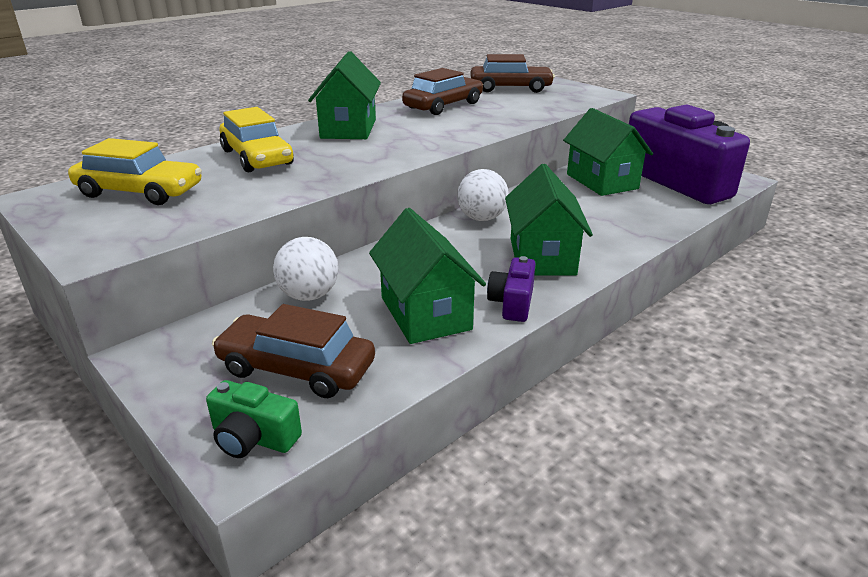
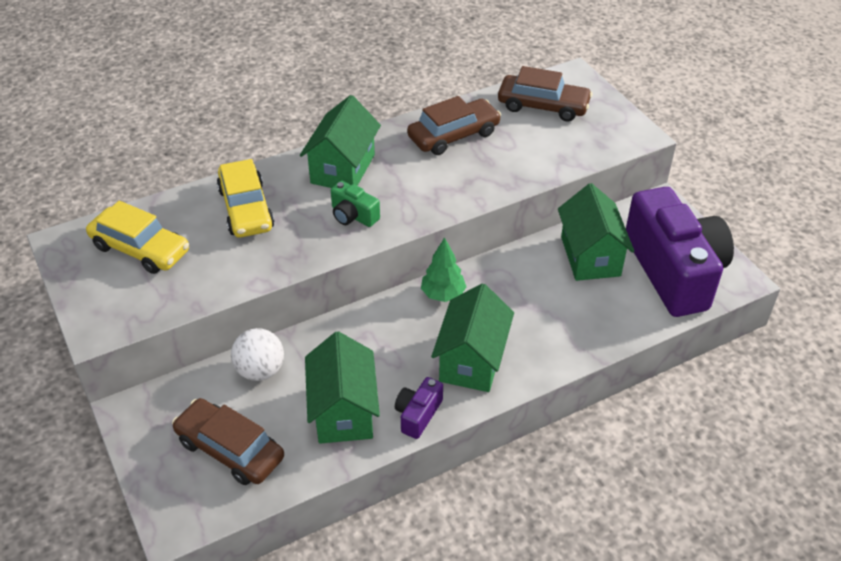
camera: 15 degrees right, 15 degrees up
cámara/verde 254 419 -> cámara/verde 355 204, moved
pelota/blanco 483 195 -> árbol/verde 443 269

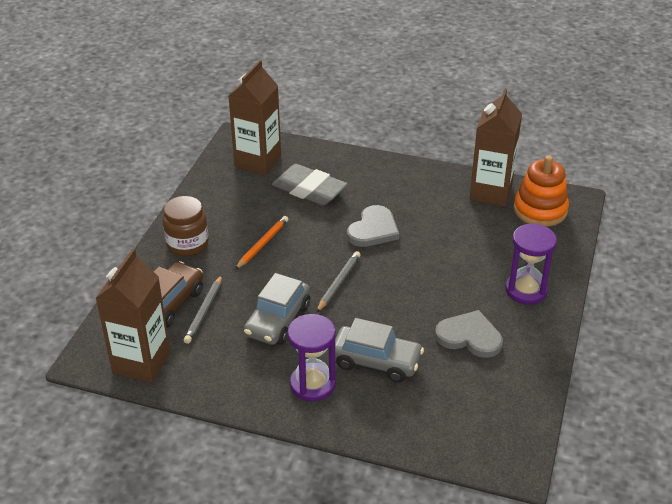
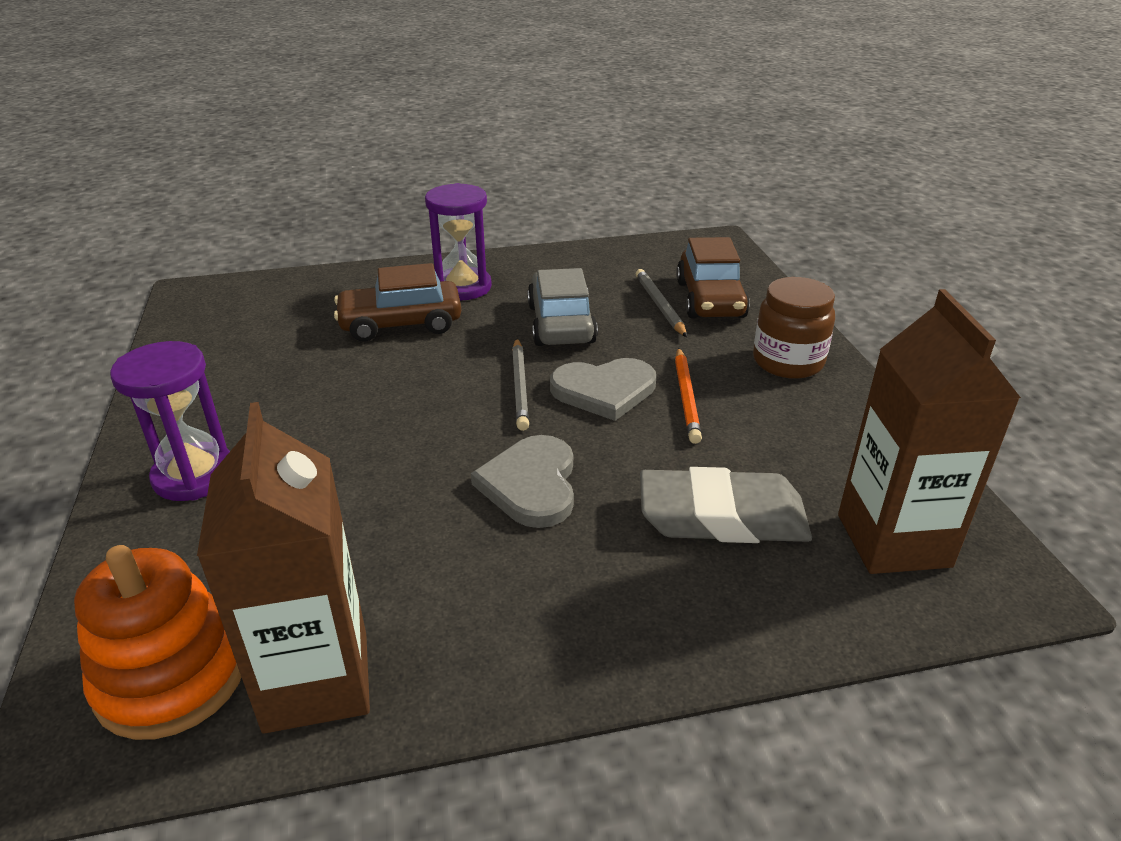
camera: 150 degrees right, 5 degrees down
coche/gris 379 350 -> coche/marrón 397 302
corazón/gris 469 334 -> corazón/gris 603 389, moved
cartón de leche/marrón 133 315 -> none

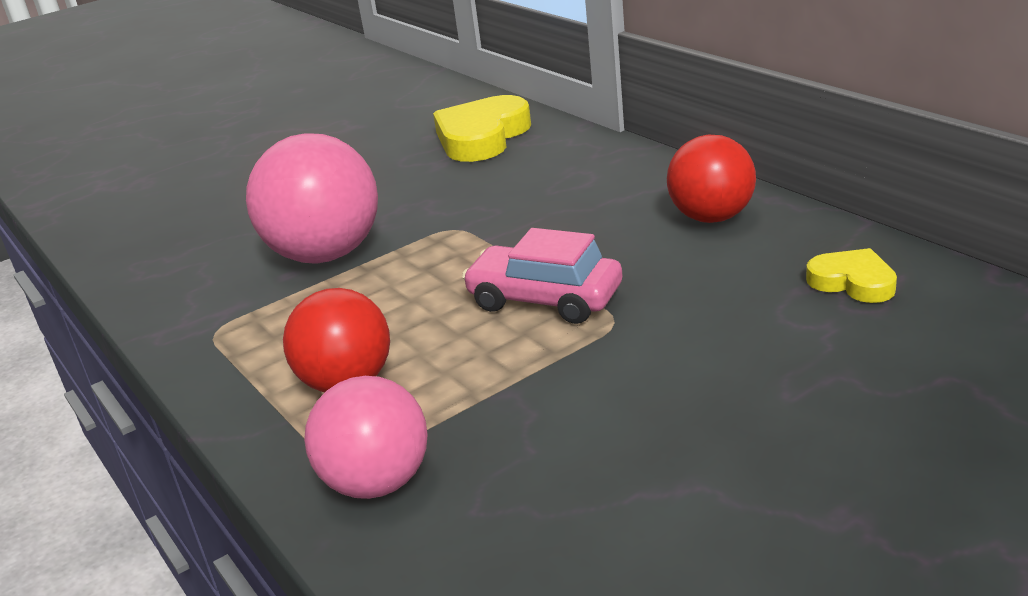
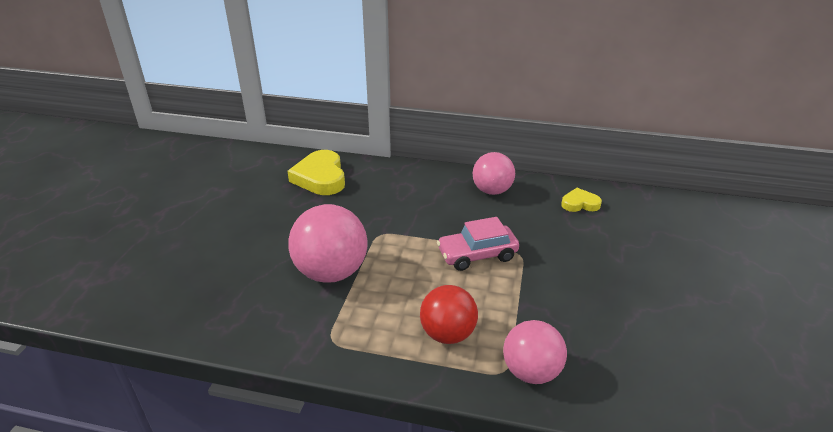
camera: 45 degrees left, 5 degrees up
pelota/rojo 711 179 -> pelota/rosa 494 173

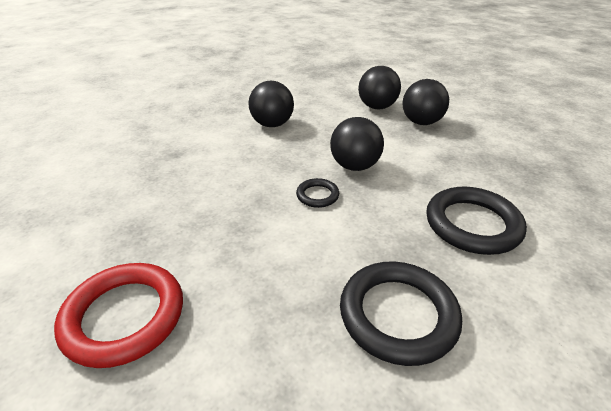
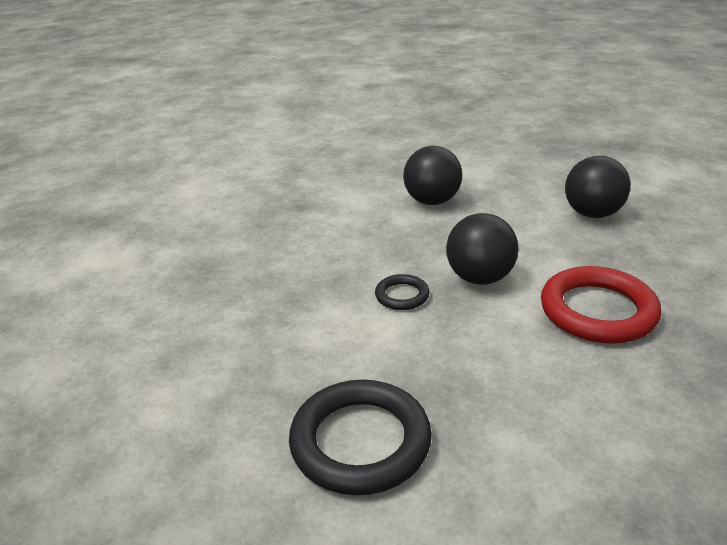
camera: 35 degrees right, 5 degrees down
anillo/rojo 118 315 -> anillo/rojo 601 305, moved
pelota/negro 426 102 -> none
anillo/negro 476 220 -> none

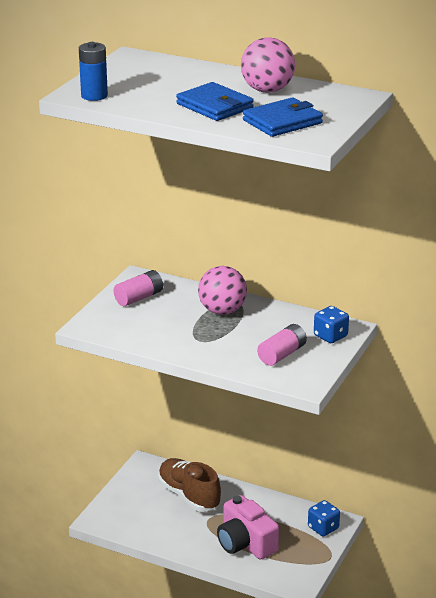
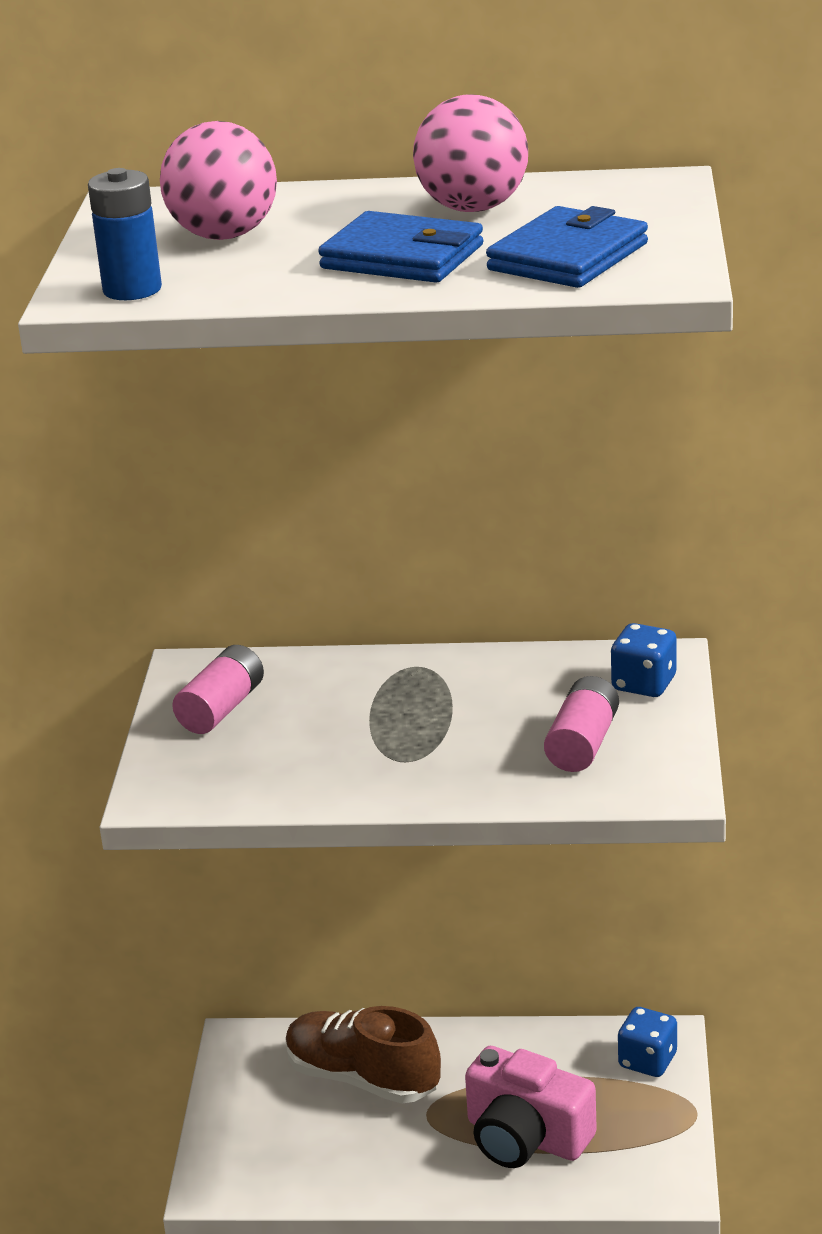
camera: 20 degrees left, 0 degrees up
pelota/rosa 222 290 -> pelota/rosa 218 180, moved

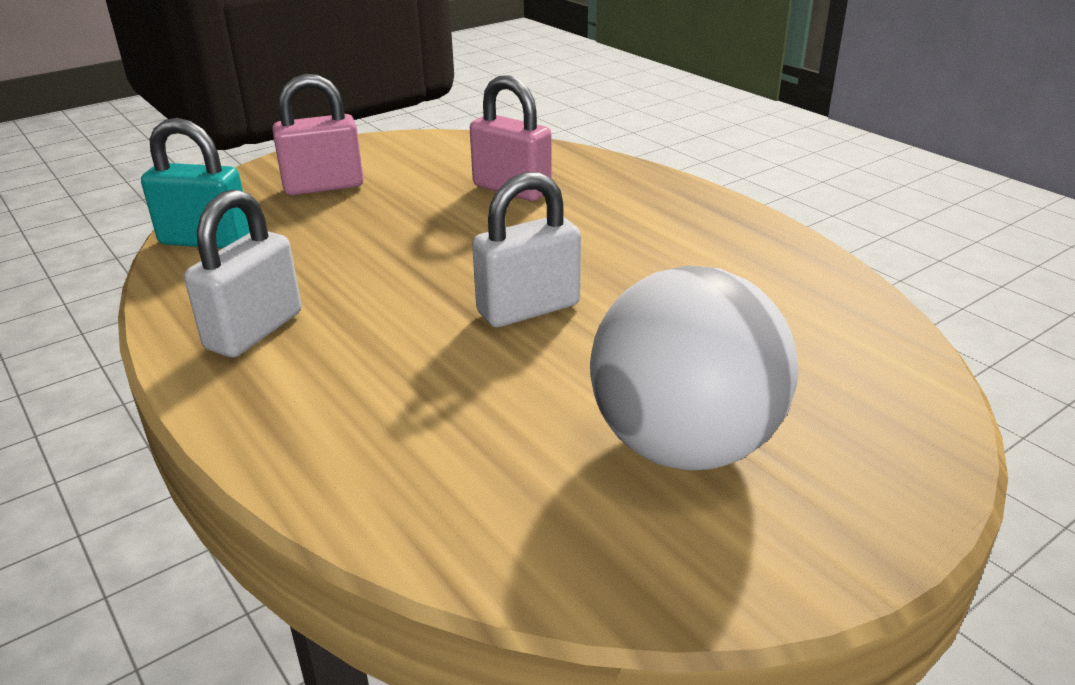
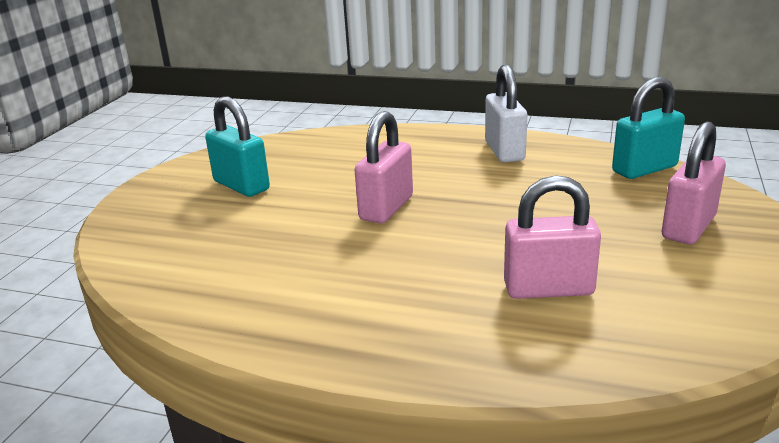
camera: 145 degrees right, 5 degrees down
pelota/blanco 694 367 -> candado/turquesa 237 147
candado/blanco 526 249 -> candado/rosa 384 167

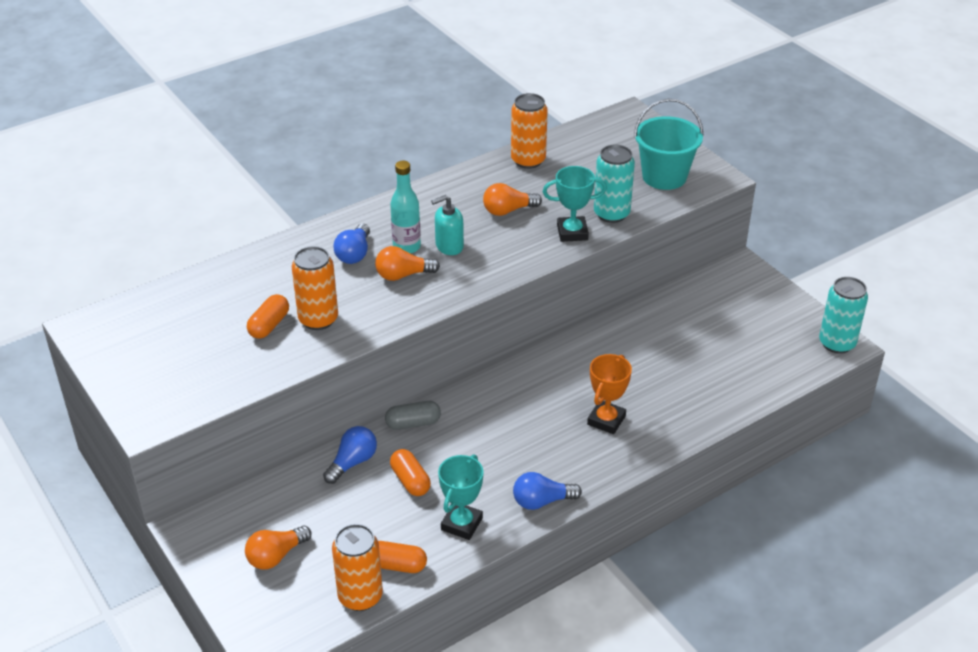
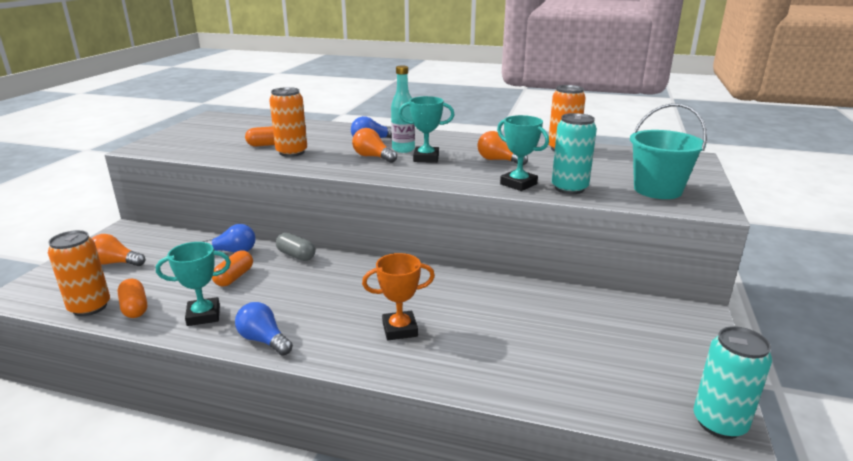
camera: 50 degrees right, 15 degrees down
dispensador de jabón/turquesa 447 225 -> trofeo/turquesa 426 129

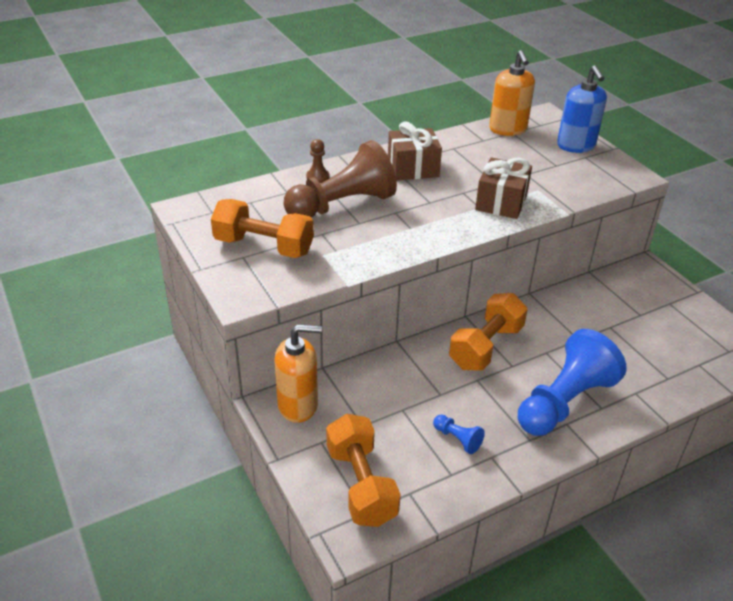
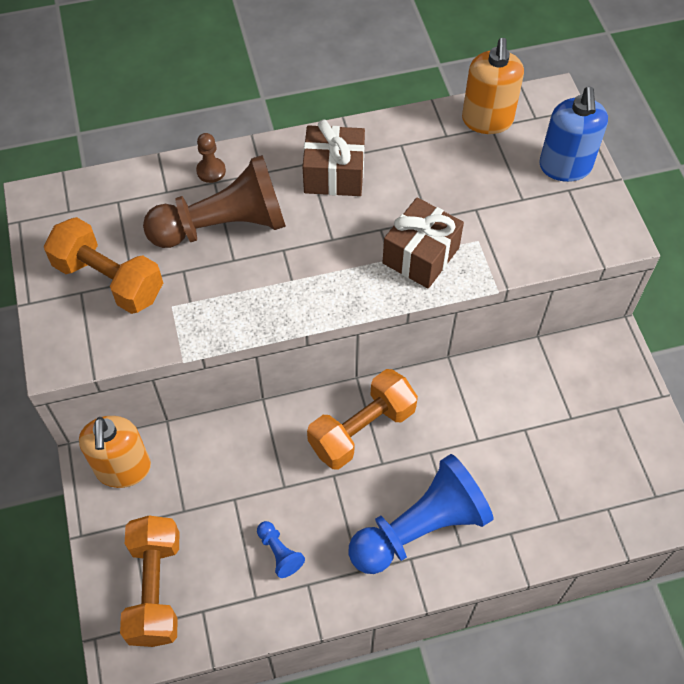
camera: 15 degrees right, 20 degrees up
dispensador de jabón/naranja 298 373 -> dispensador de jabón/naranja 115 452, 75 degrees clockwise

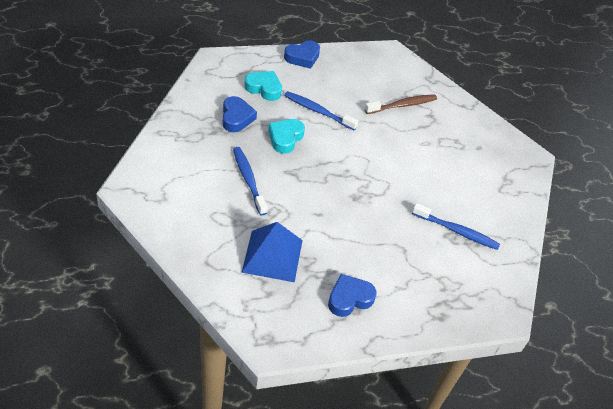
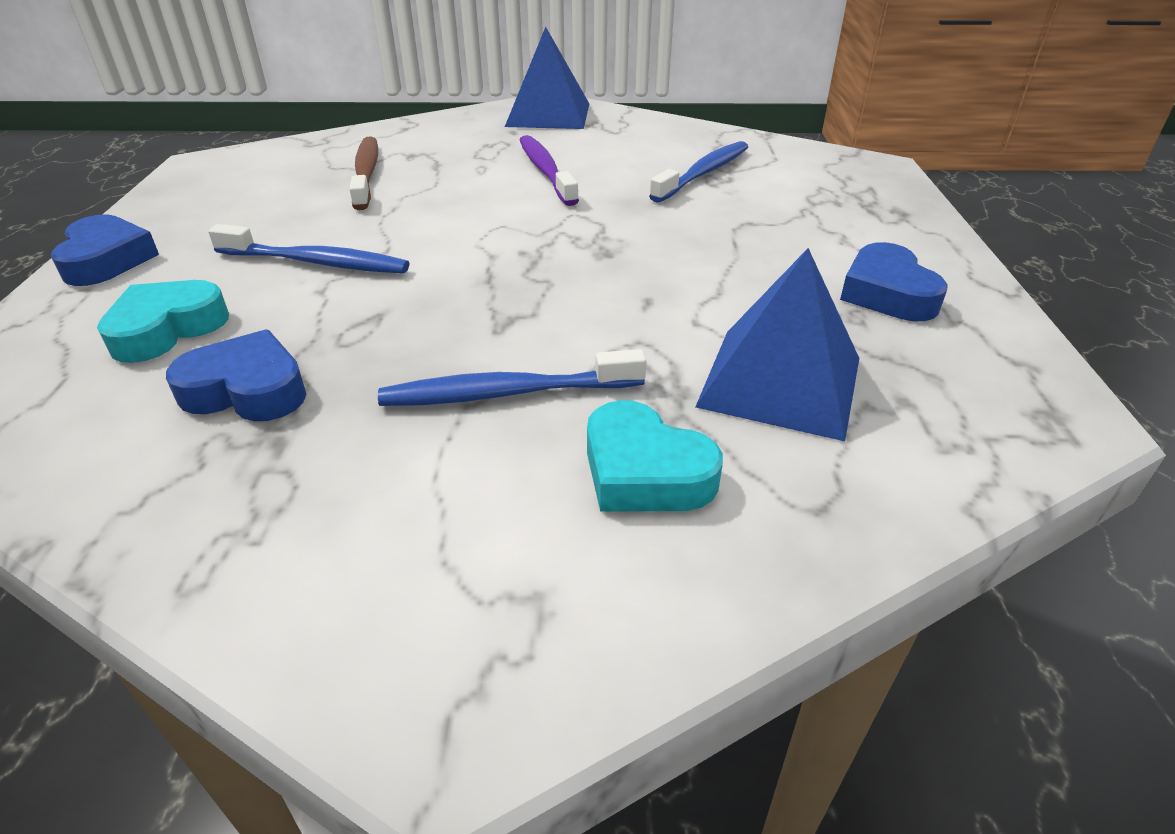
camera: 70 degrees left, 10 degrees down
cepillo de dientes/azul 321 110 -> cepillo de dientes/azul 308 248, 120 degrees counterclockwise
none -> pirámide/azul 547 78
none -> cepillo de dientes/morado 549 170
corazón/turquesa 286 136 -> corazón/turquesa 655 456, moved

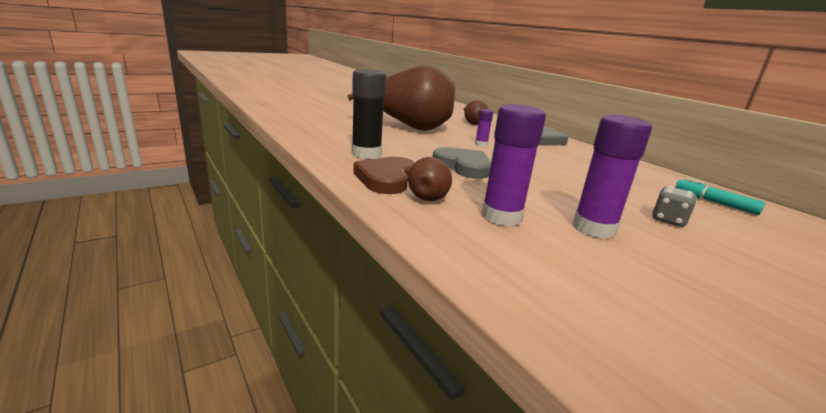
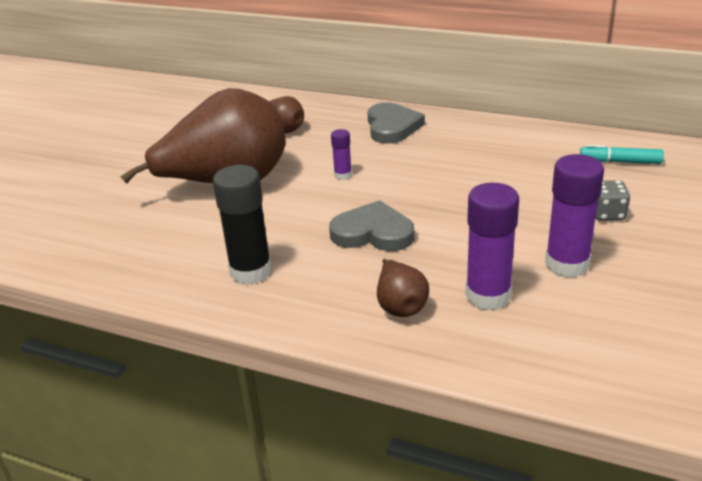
camera: 30 degrees left, 10 degrees up
corazón/marrón 384 175 -> none

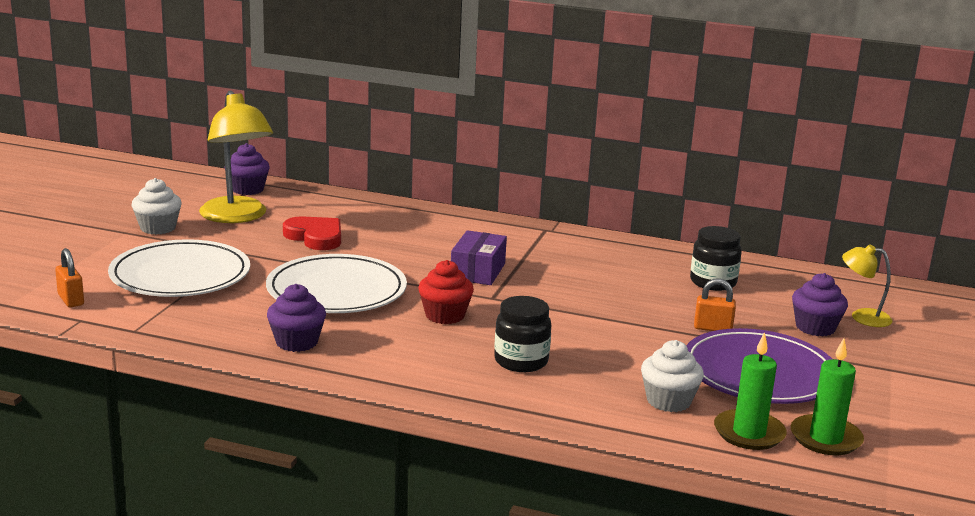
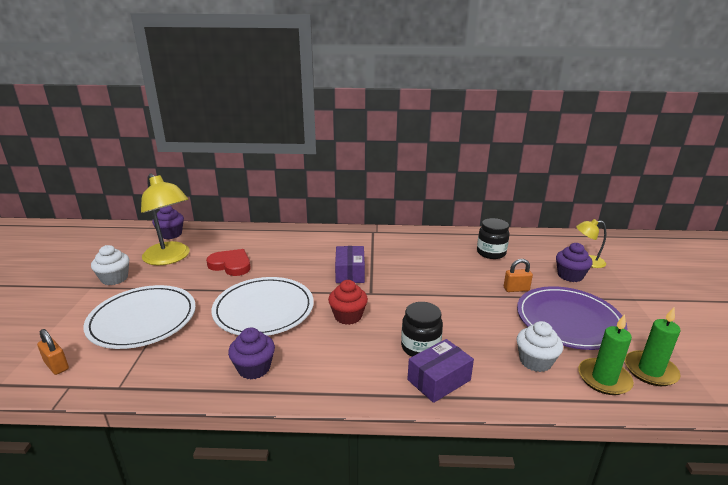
camera: 15 degrees left, 5 degrees up
none -> caja/morado 440 371

